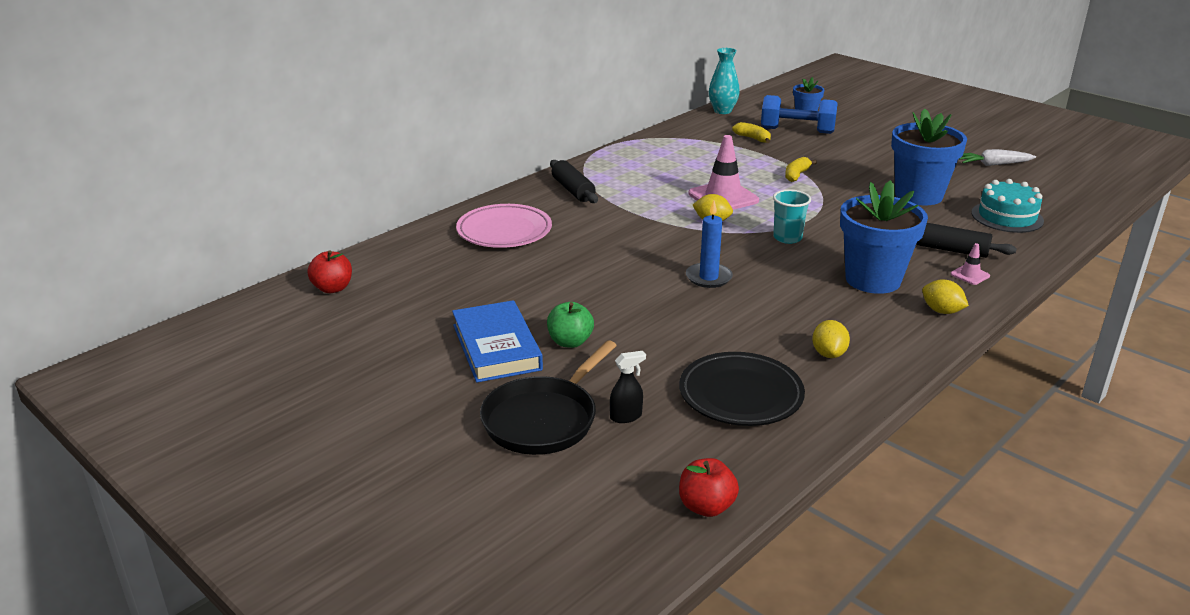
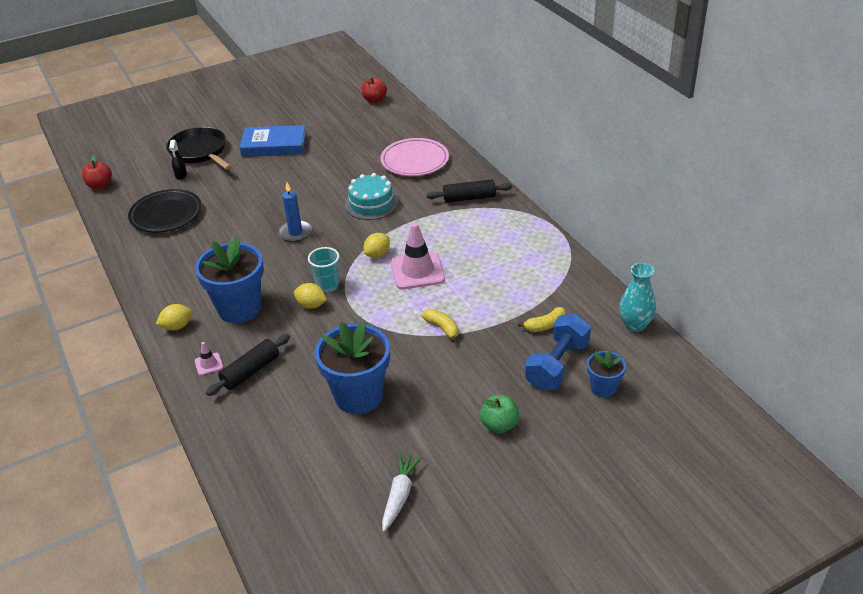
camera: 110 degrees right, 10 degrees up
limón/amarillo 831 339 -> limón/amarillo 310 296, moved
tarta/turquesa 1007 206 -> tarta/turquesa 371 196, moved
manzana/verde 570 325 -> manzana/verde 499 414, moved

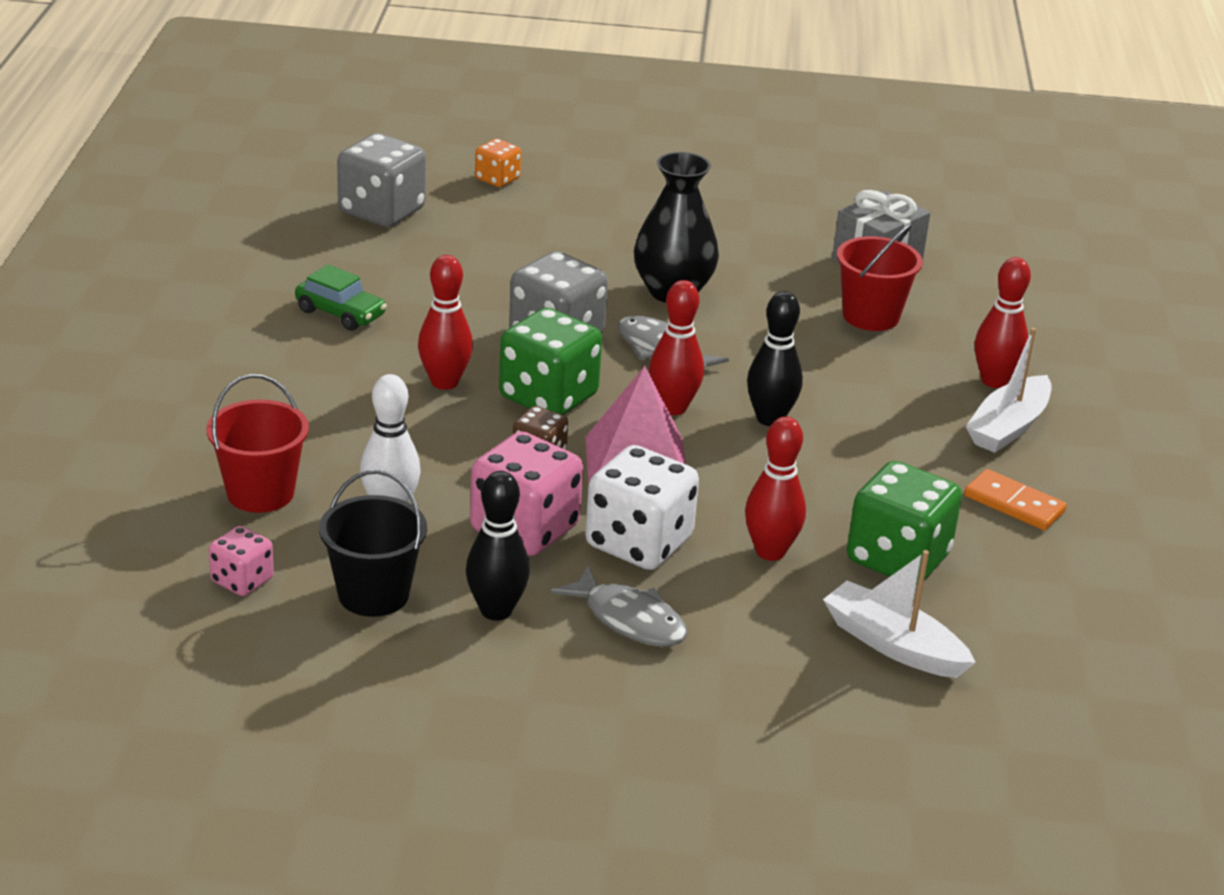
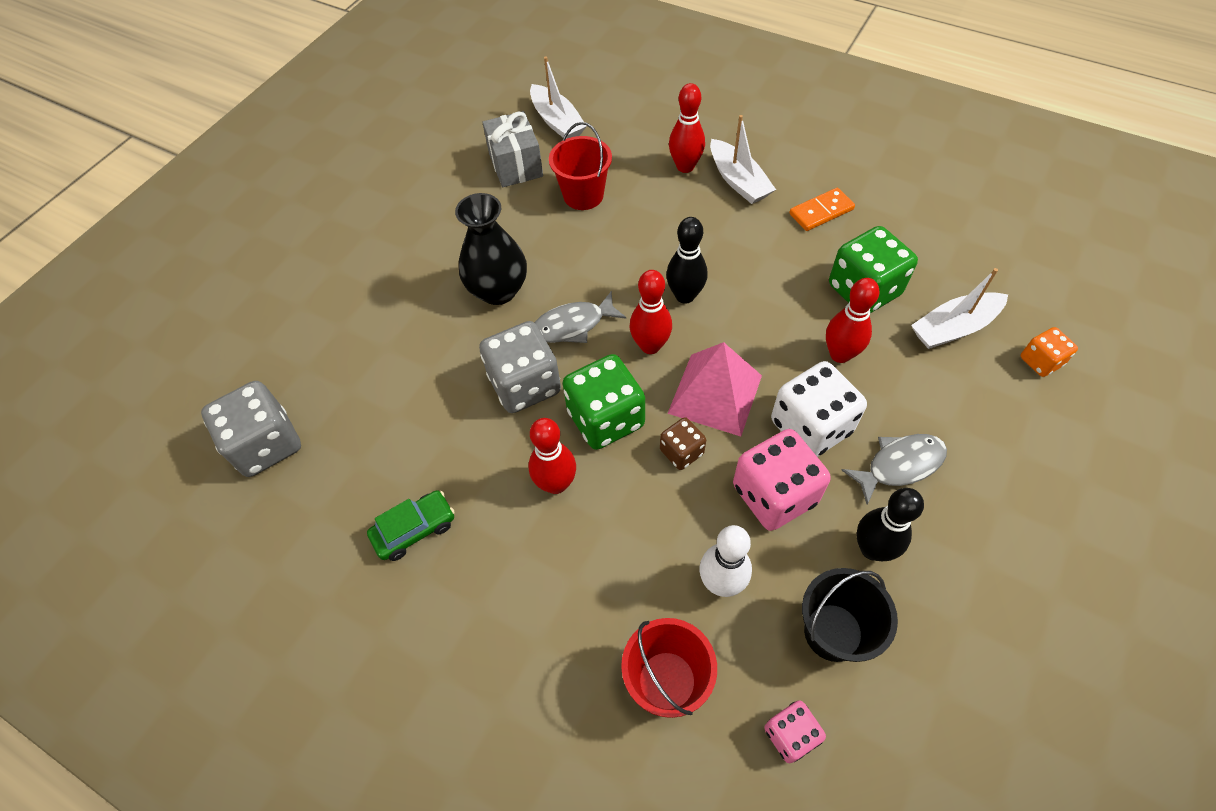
camera: 60 degrees left, 25 degrees up
none -> barco/blanco 558 98
dado/naranja 498 163 -> dado/naranja 1049 352, moved

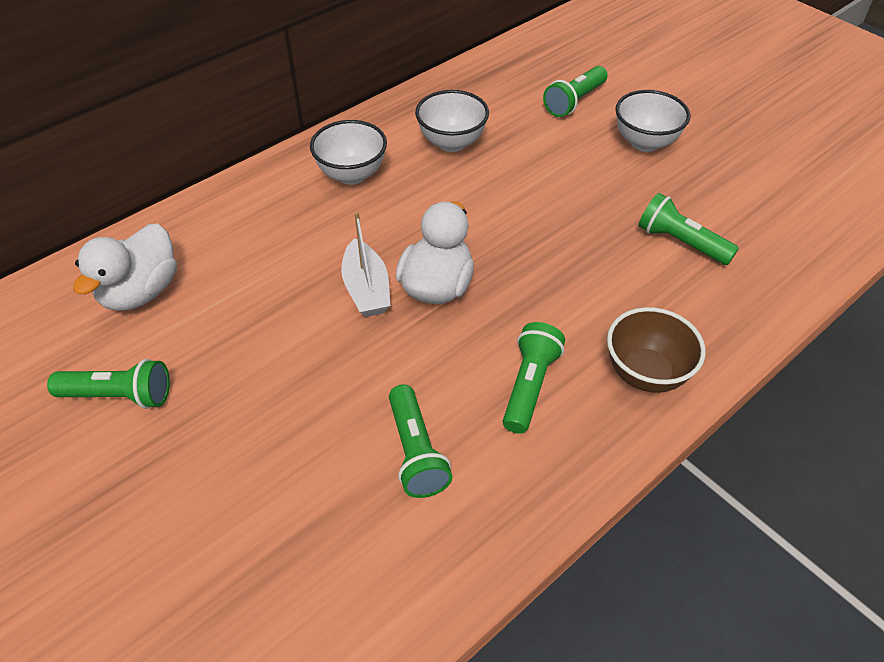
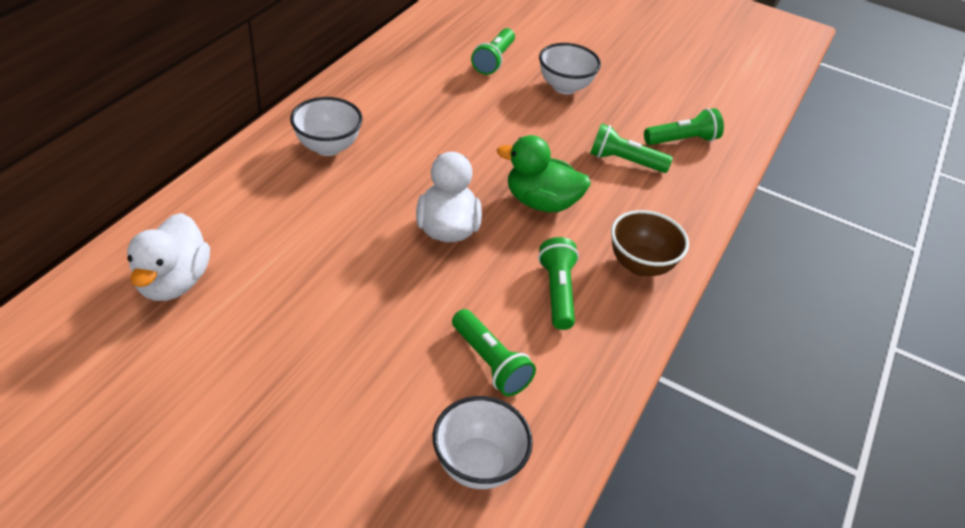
camera: 25 degrees left, 5 degrees down
cuenco/blanco 452 121 -> cuenco/blanco 483 442, moved
none -> pato/verde 544 173
lámpara de mano/verde 108 384 -> lámpara de mano/verde 684 126, moved
barco/blanco 365 264 -> none

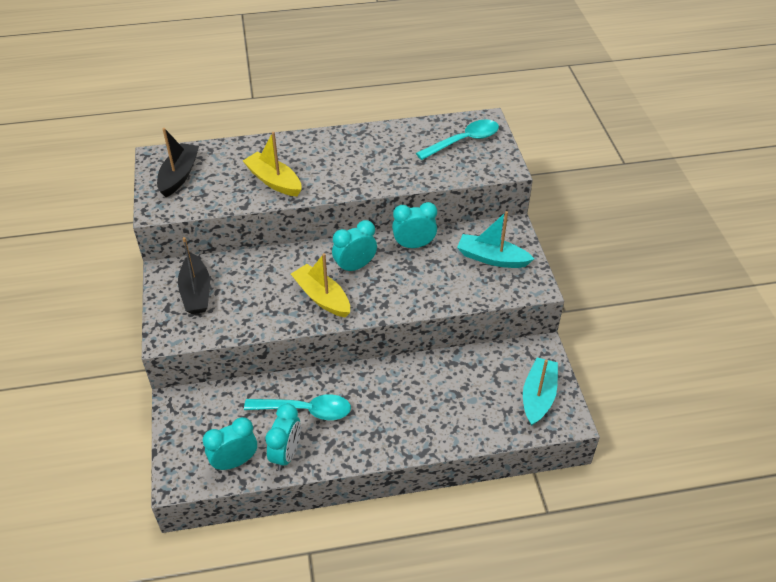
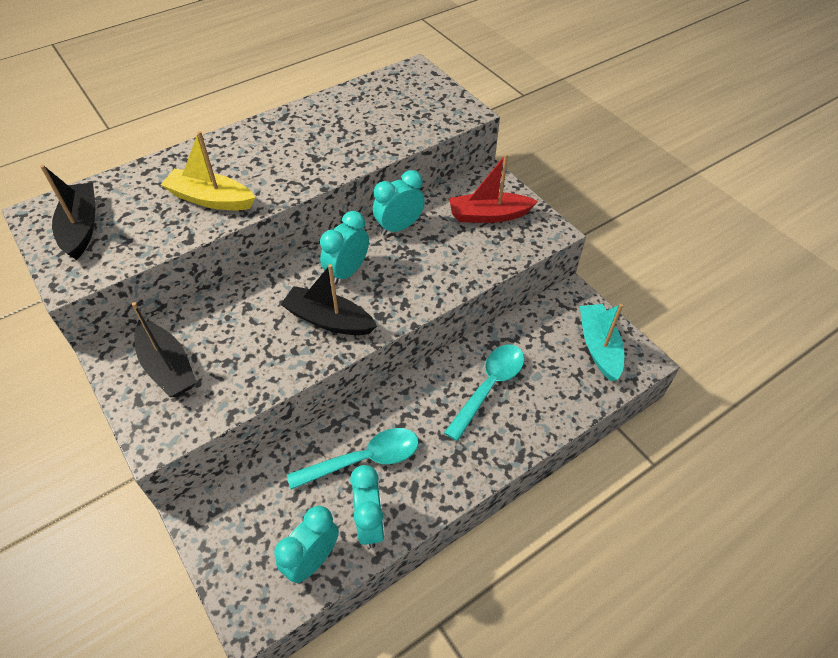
camera: 25 degrees left, 5 degrees up
barco/amarillo 320 285 -> barco/negro 328 299
cuchara/turquesa 457 139 -> cuchara/turquesa 484 393, moved
barco/turquesa 495 239 -> barco/rojo 493 188

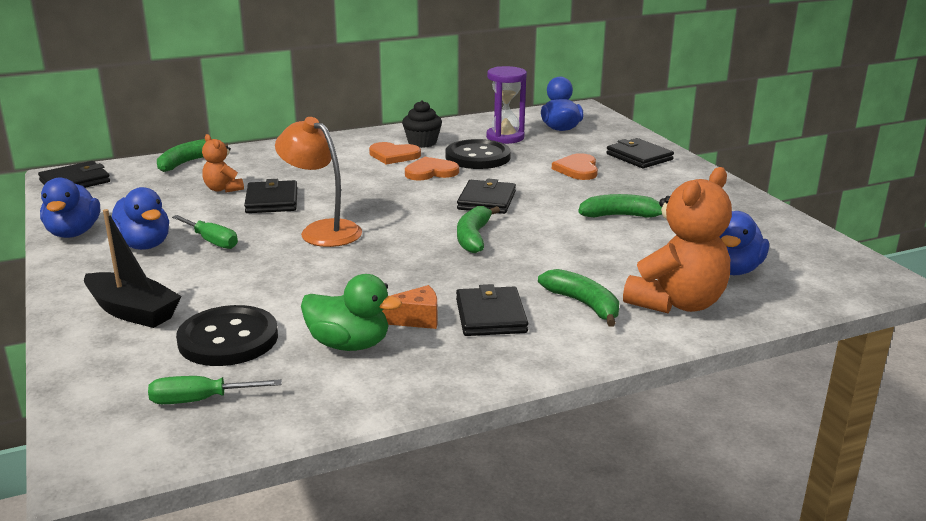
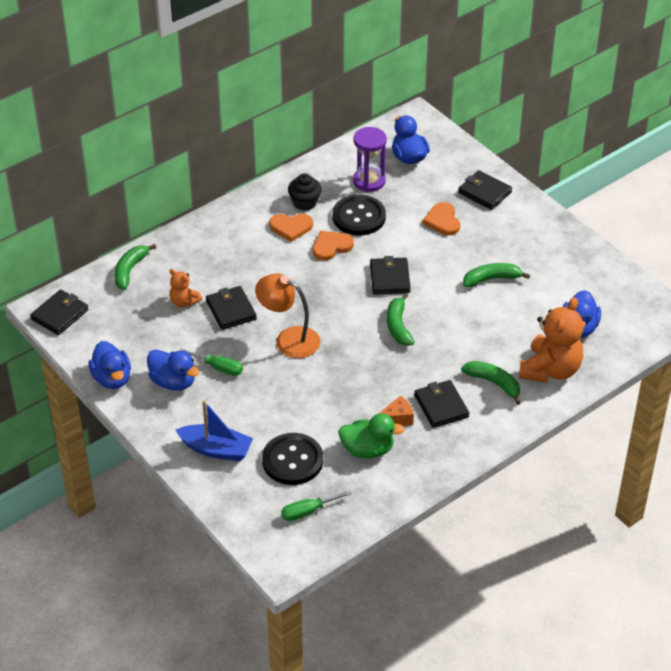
camera: 15 degrees left, 20 degrees up
barco/negro 133 268 -> barco/azul 214 430

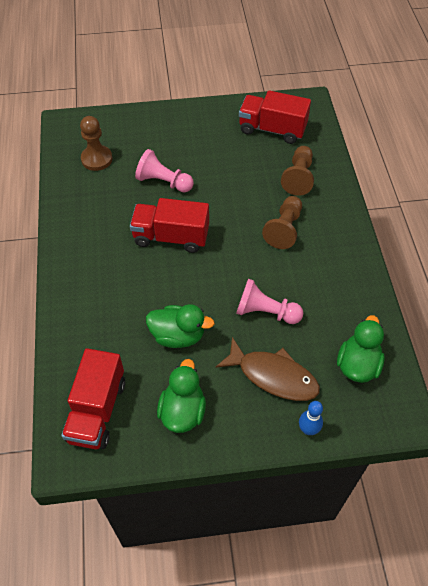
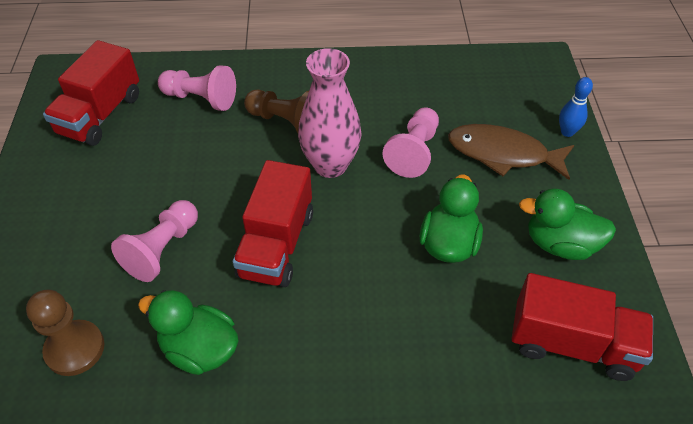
camera: 85 degrees left, 5 degrees down
pato/verde 361 349 -> pato/verde 188 332, moved
peón/marrón 297 171 -> peón/rosa 197 88
none -> florero/rosa 330 113
pez/marrón 268 369 -> pez/marrón 511 152, 105 degrees counterclockwise

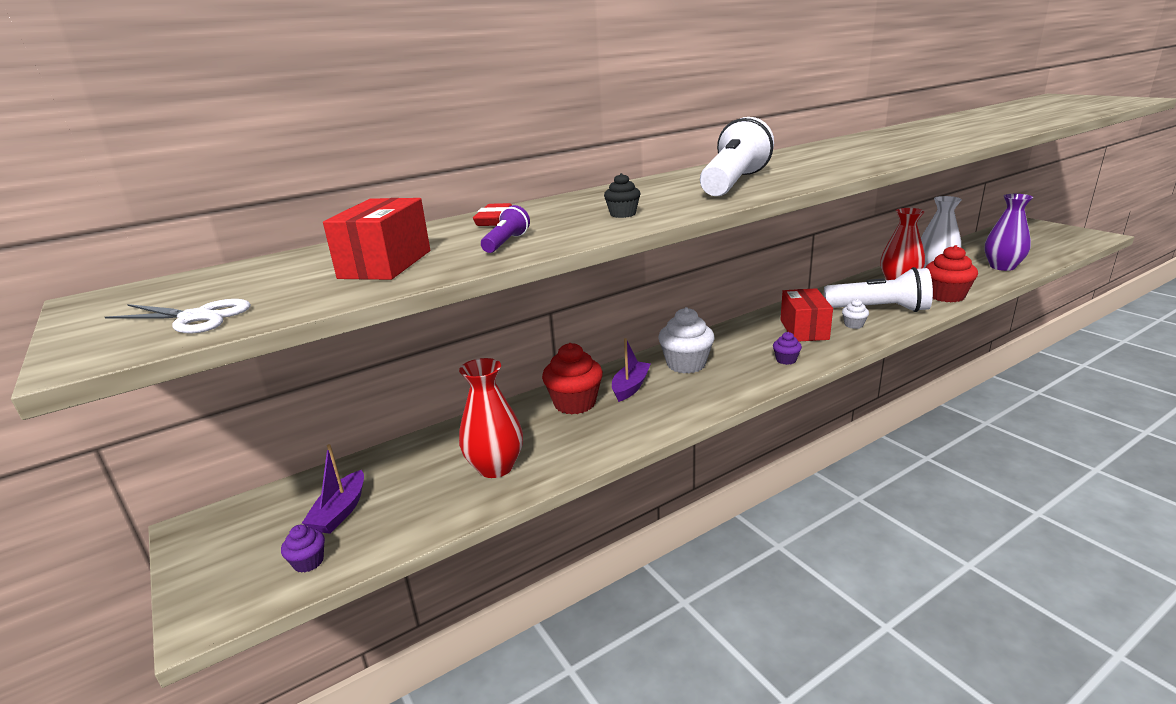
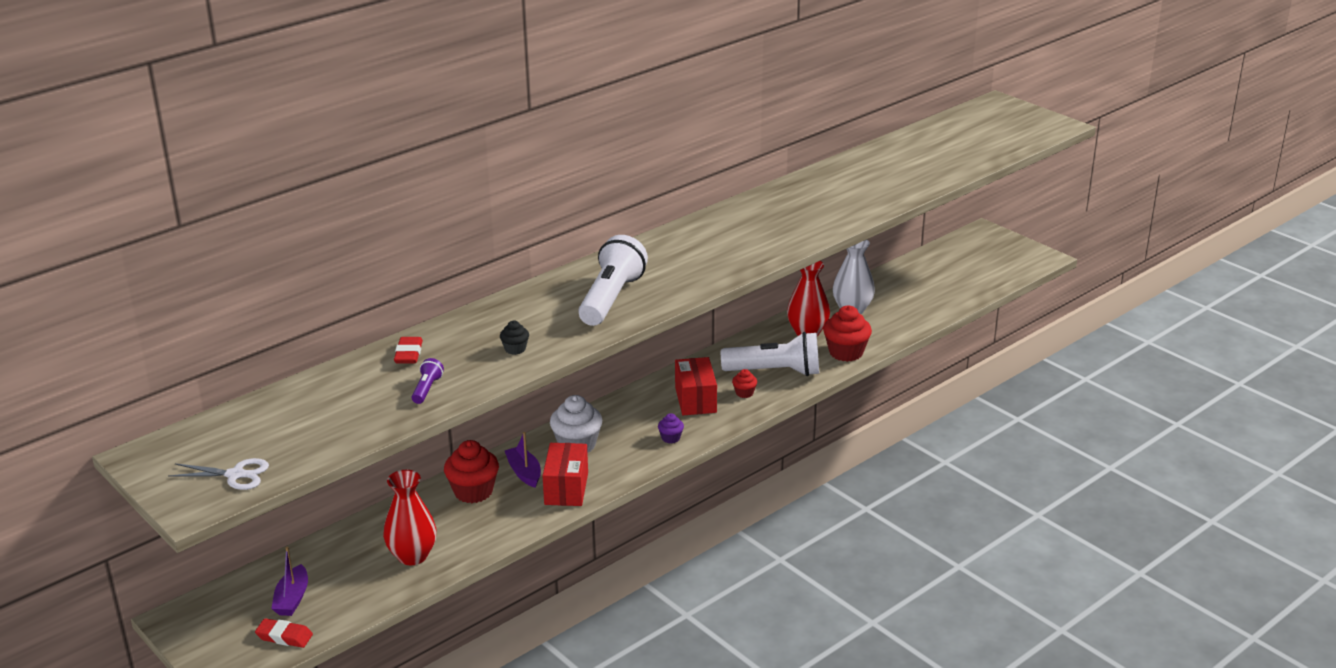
camera: 10 degrees left, 5 degrees up
magdalena/morado 303 549 -> goma de borrar/rojo 284 633
barco/morado 631 370 -> barco/morado 522 460, 45 degrees counterclockwise
caja/rojo 376 239 -> caja/rojo 565 474, moved
magdalena/blanco 855 314 -> magdalena/rojo 744 383
florero/morado 1008 232 -> none

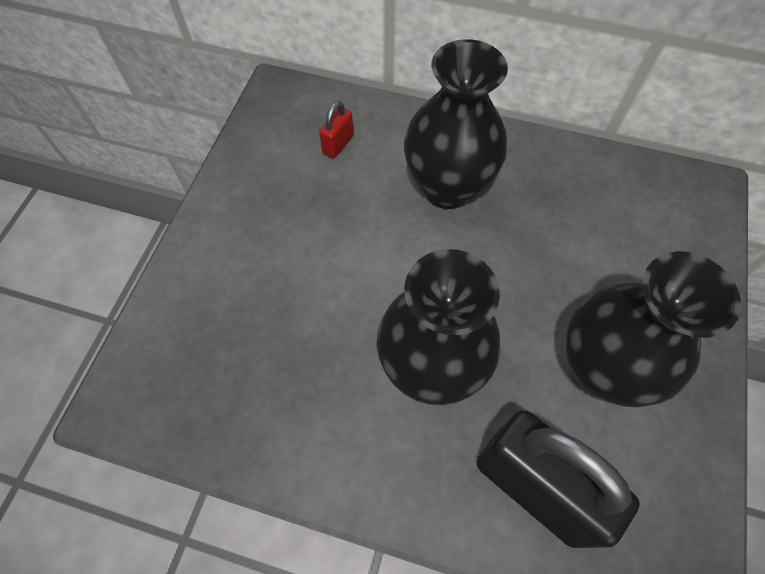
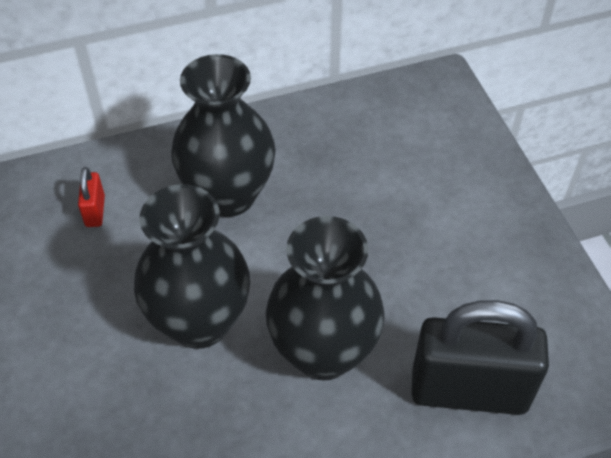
camera: 35 degrees left, 10 degrees down
florero/negro 653 329 -> florero/negro 192 266, moved

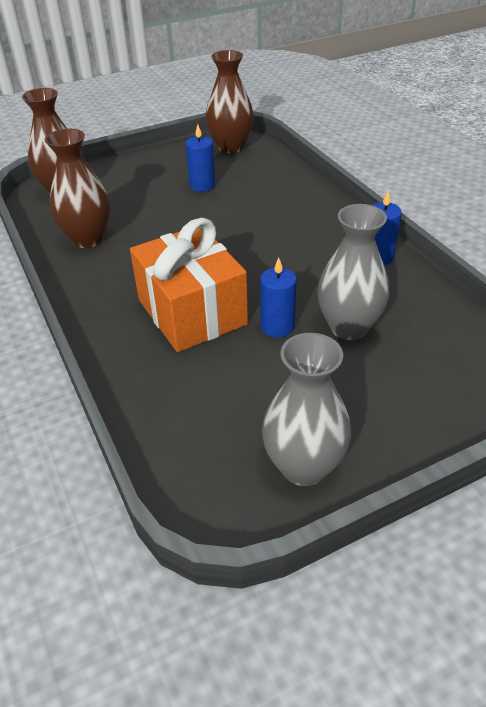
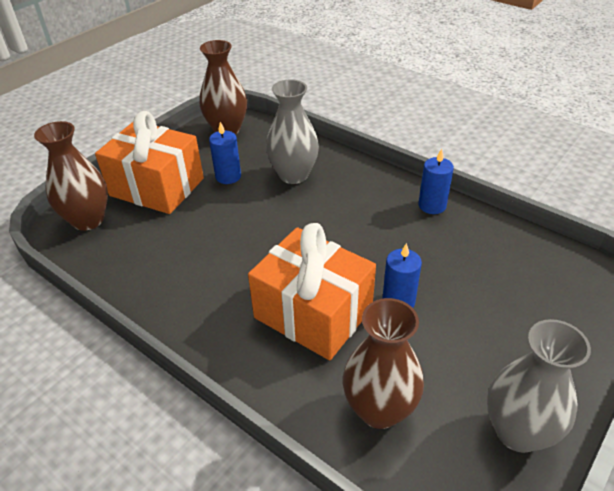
camera: 25 degrees left, 0 degrees up
none -> regalo/naranja 149 162
florero/gris 353 272 -> florero/gris 292 131, moved
florero/marrón 78 188 -> florero/marrón 383 363, moved

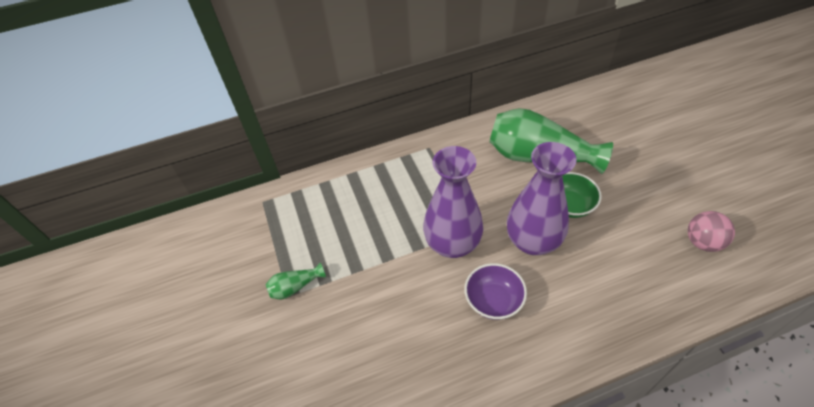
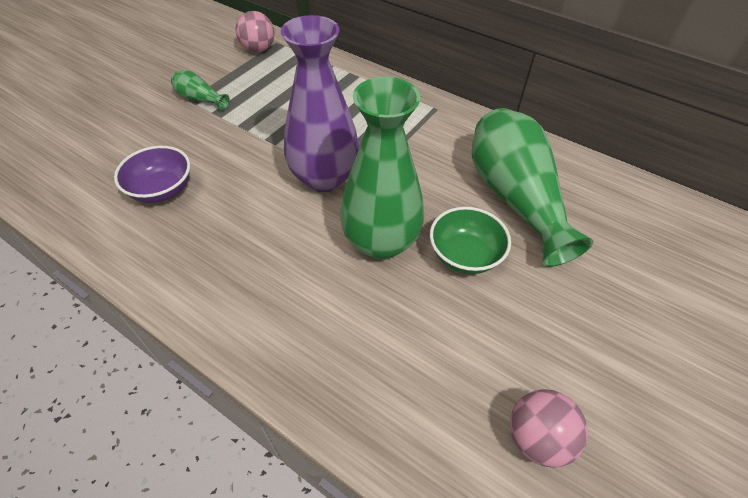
camera: 50 degrees right, 0 degrees up
cuenco/morado 495 291 -> cuenco/morado 152 174, moved
none -> pelota/rosa 255 31
florero/morado 541 198 -> florero/verde 382 168

